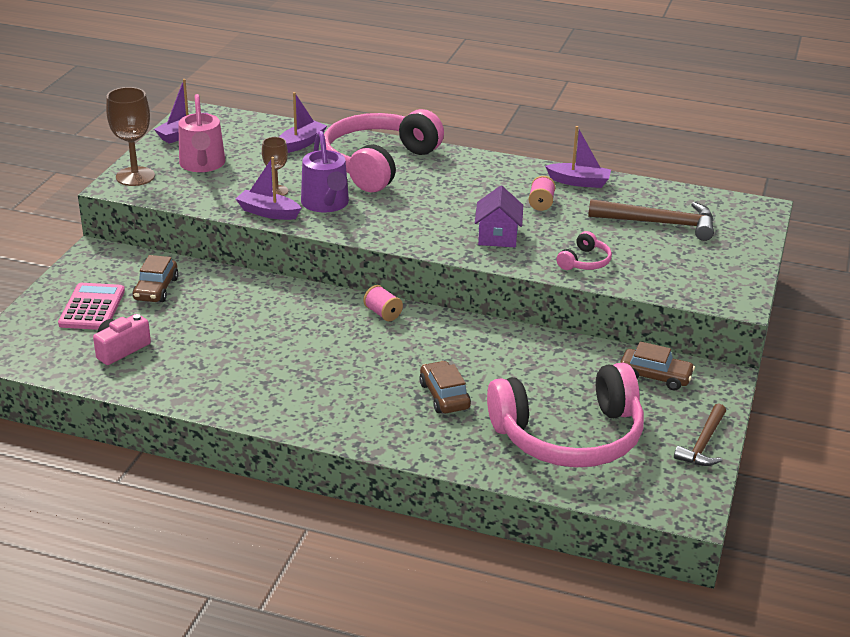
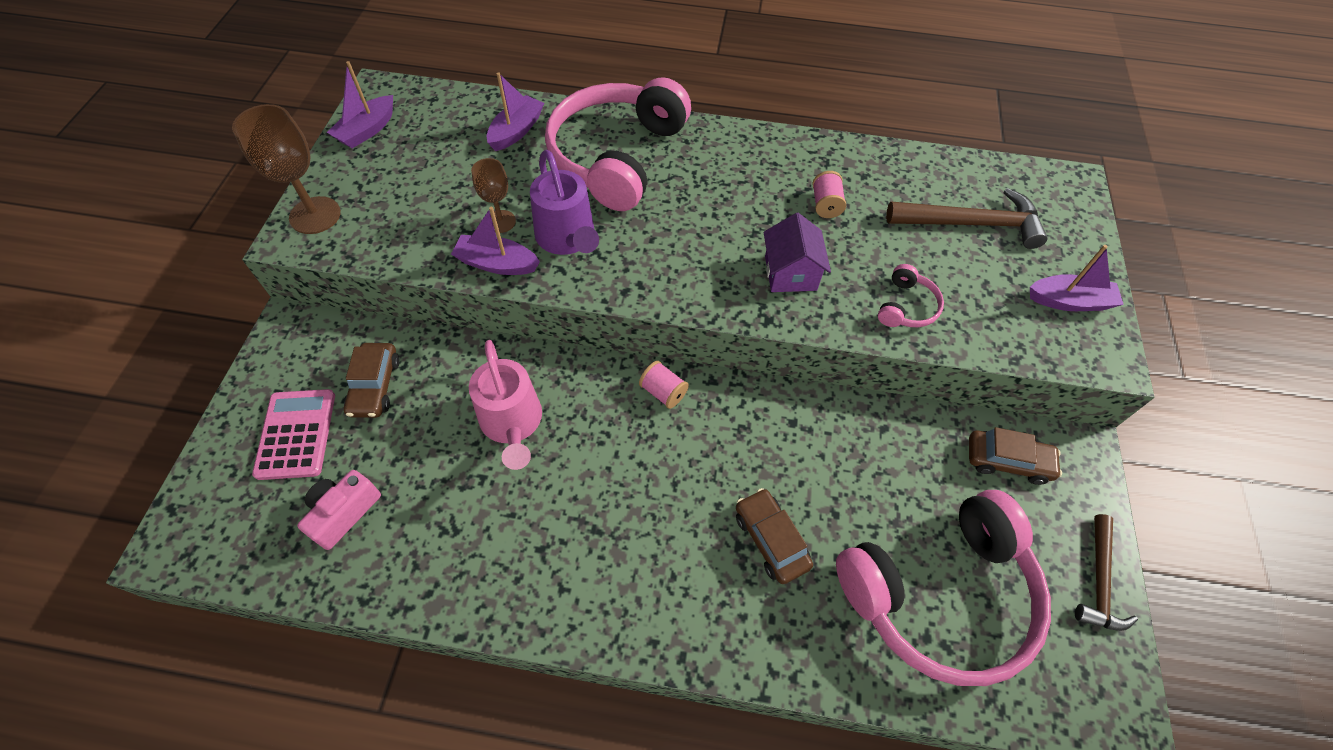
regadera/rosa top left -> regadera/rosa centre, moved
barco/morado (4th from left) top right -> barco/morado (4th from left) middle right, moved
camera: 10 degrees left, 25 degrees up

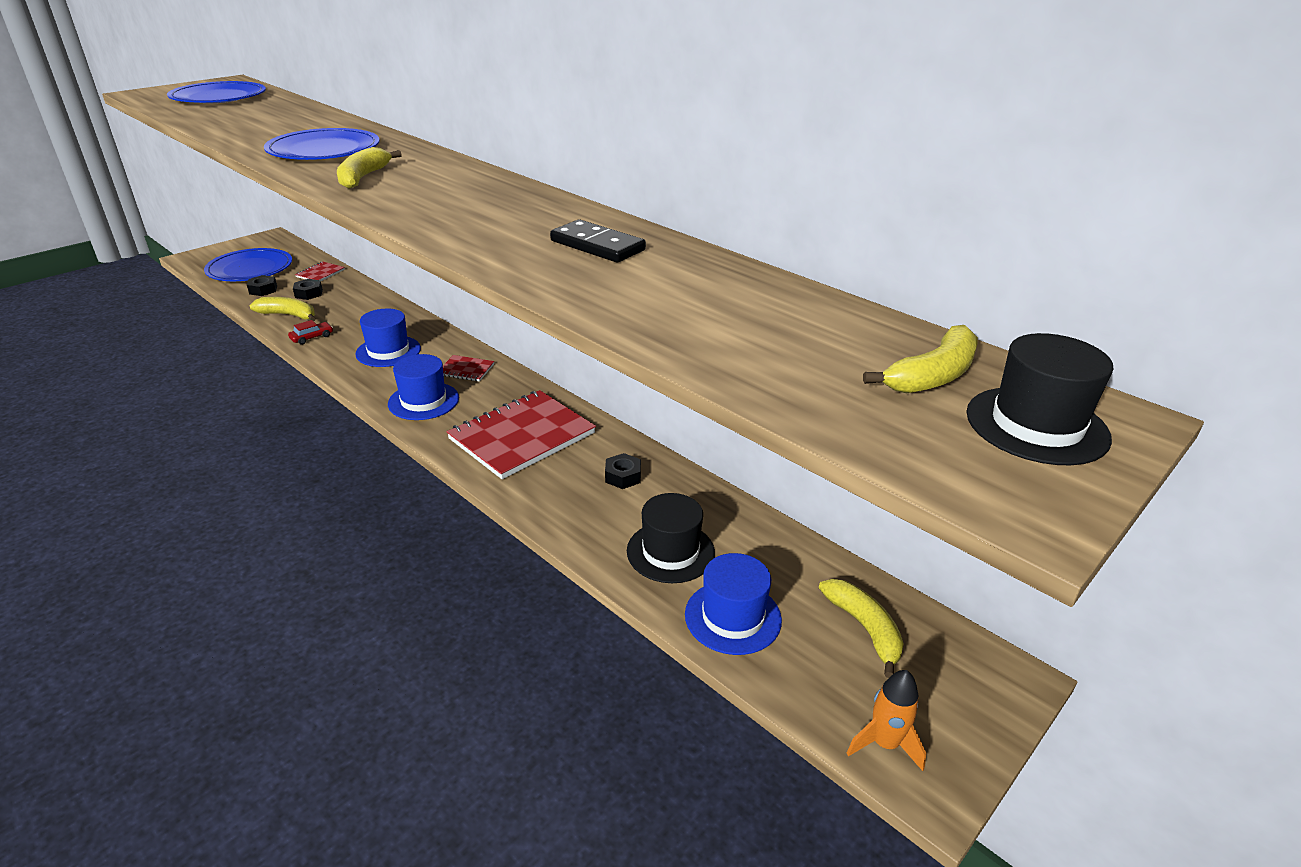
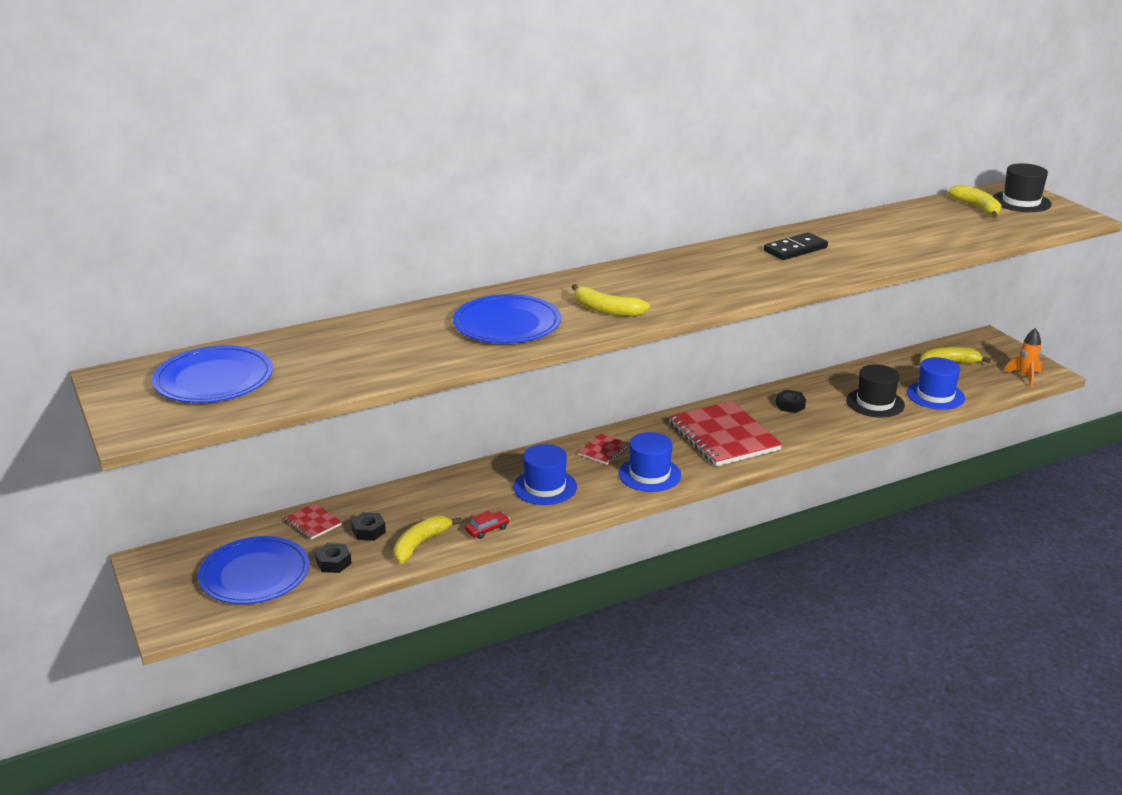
coche/rojo middle left -> coche/rojo centre, 75 degrees clockwise
camera: 70 degrees left, 5 degrees down

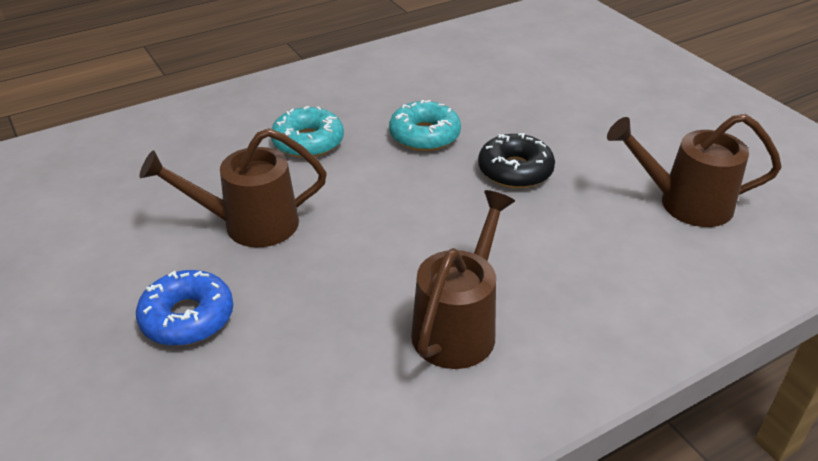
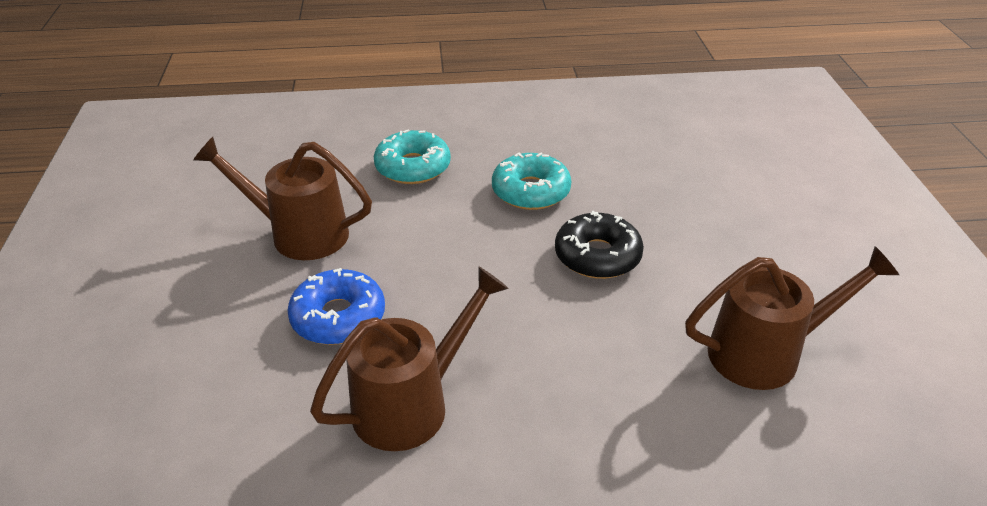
rosquilla/azul bottom left -> rosquilla/azul centre, moved
regadera/marrón (3rd from left) middle right, 135 degrees clockwise
camera: 25 degrees right, 0 degrees up

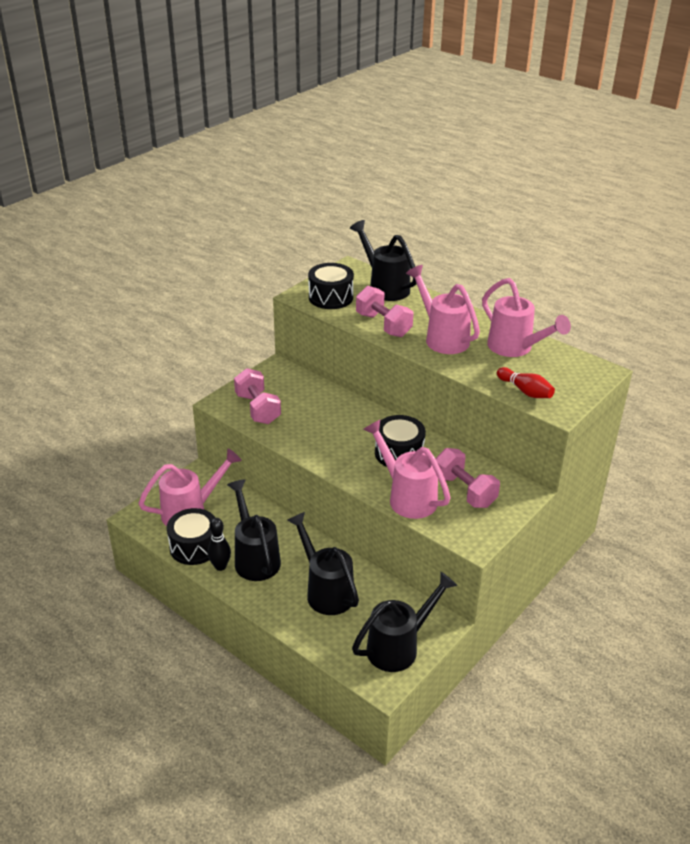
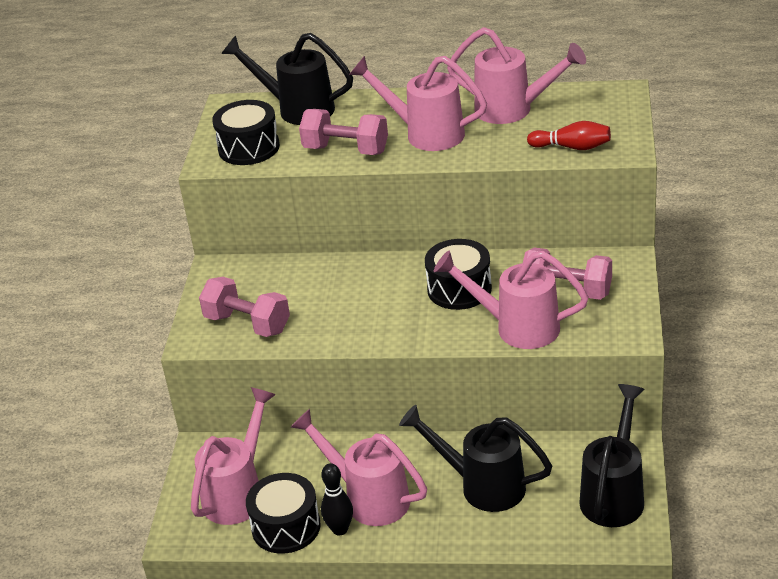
regadera/negro (1st from left) centre -> regadera/rosa (2nd from left) bottom centre
camera: 30 degrees left, 0 degrees up

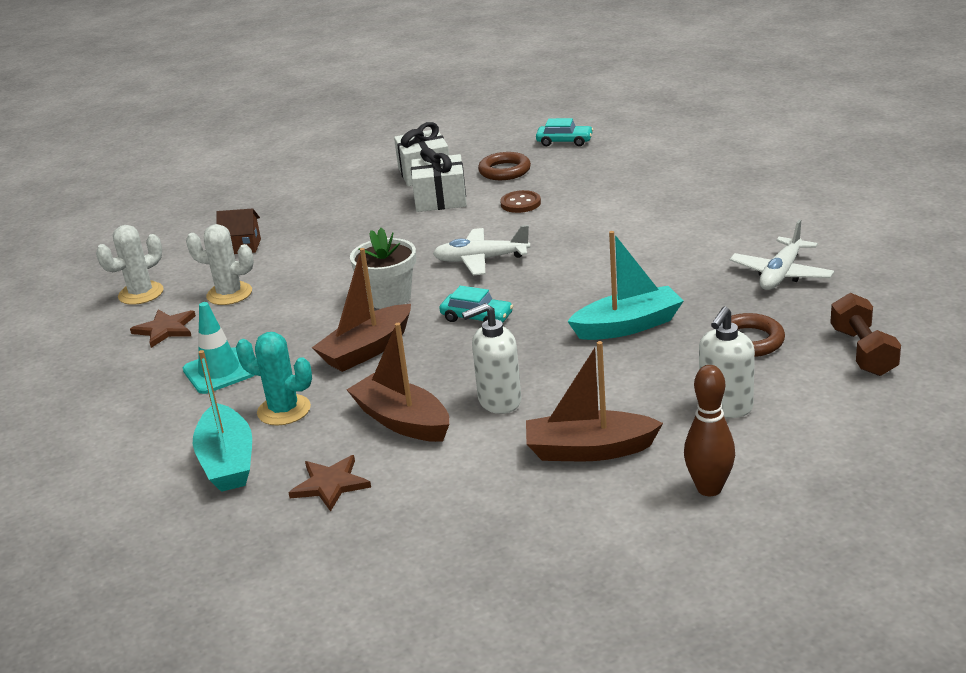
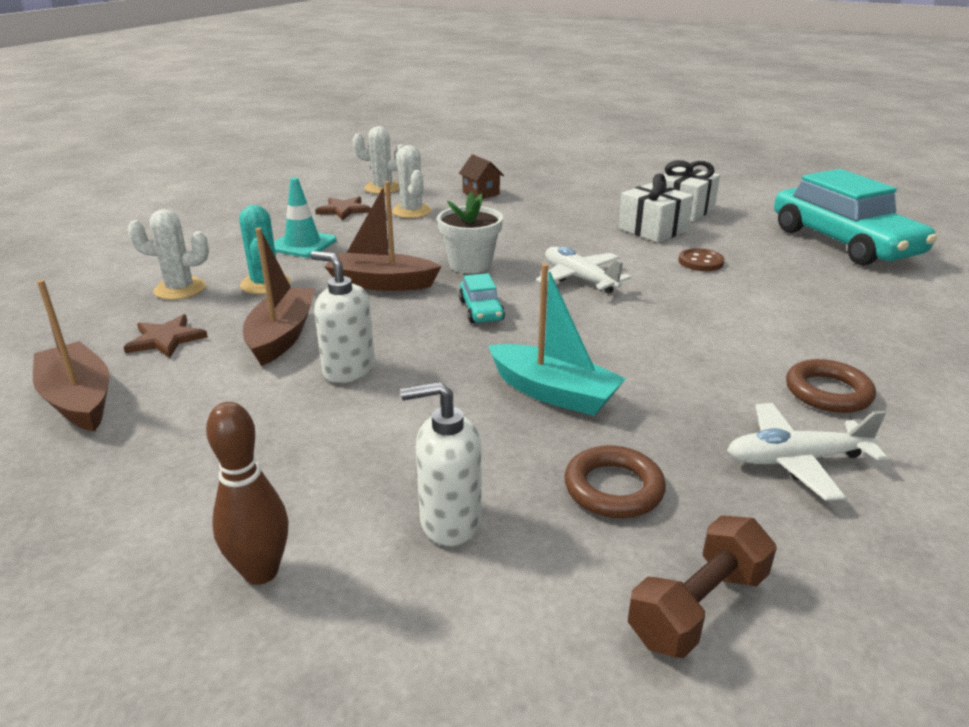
barco/marrón (3rd from left in the first image) centre -> barco/marrón (1st from left) middle left, moved
barco/turquesa (1st from left) middle left -> cactus/blanco (1st from left) middle left
coche/turquesa (2nd from left) top centre -> coche/turquesa (2nd from left) top right, x2.42
anillo/marrón (1st from left in the first image) top centre -> anillo/marrón (2nd from left) middle right, moved
camera: 50 degrees right, 0 degrees up

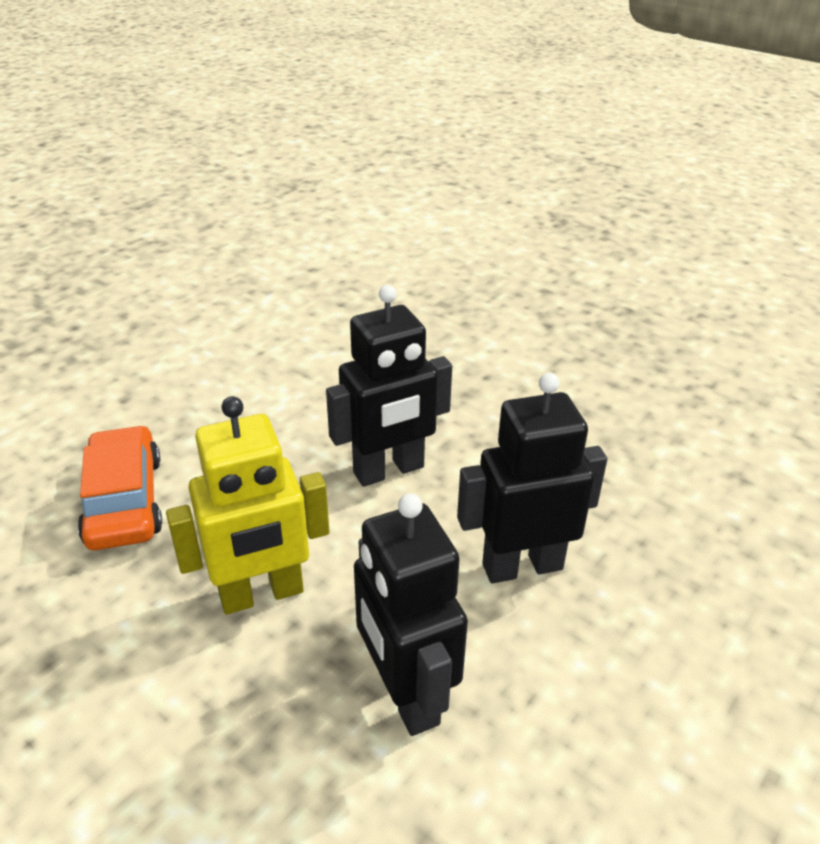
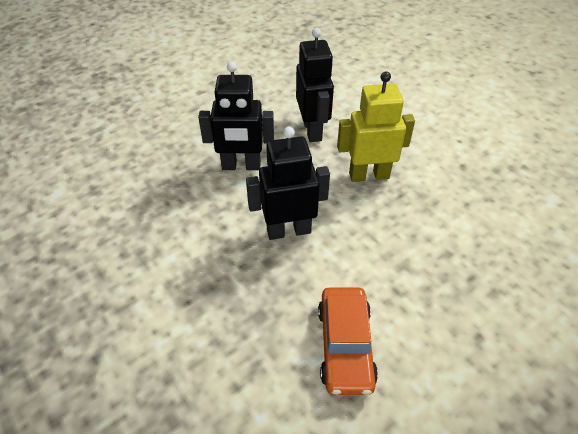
coche/naranja middle left -> coche/naranja bottom centre, moved
camera: 165 degrees left, 10 degrees up

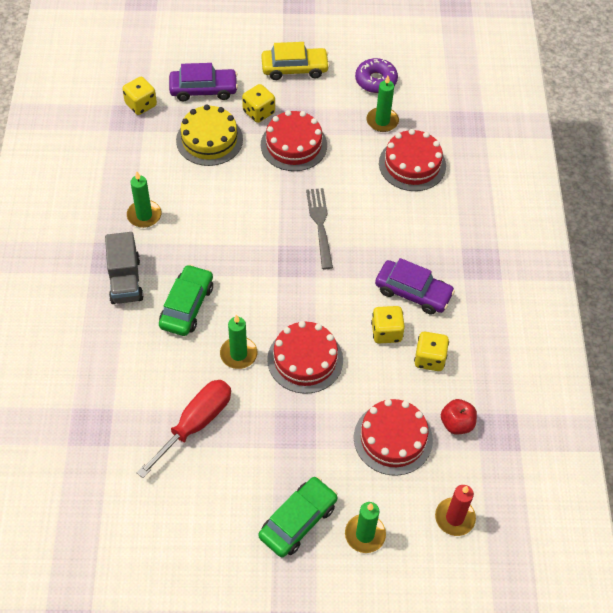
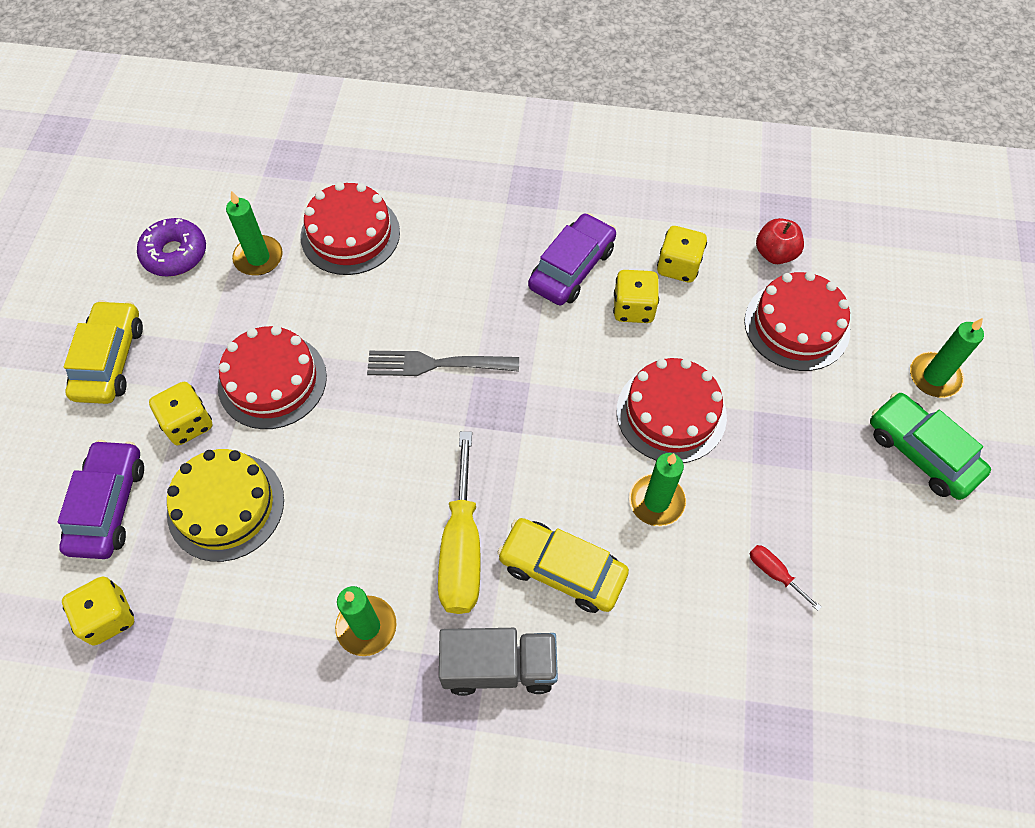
none -> destornillador/amarillo centre
coche/verde (1st from left) middle left -> coche/amarillo (2nd from left) bottom centre
destornillador/rojo bottom left -> destornillador/rojo bottom right, x0.44
vela/rojo bottom right -> none
camera: 80 degrees left, 5 degrees up

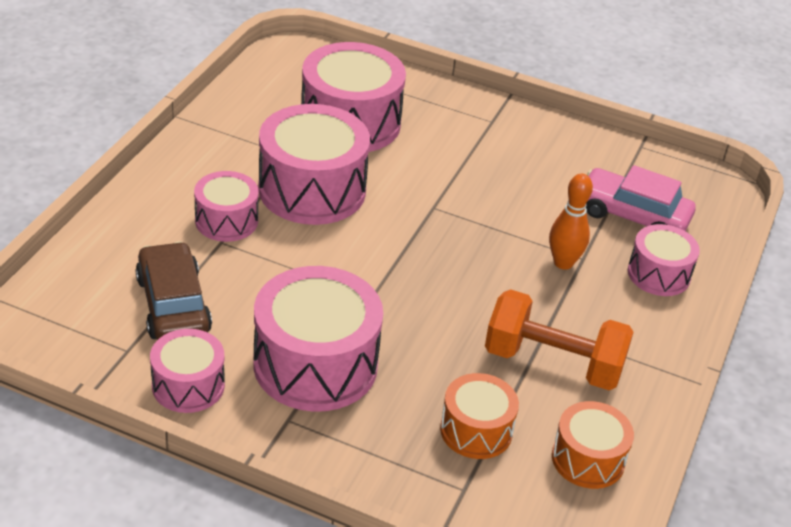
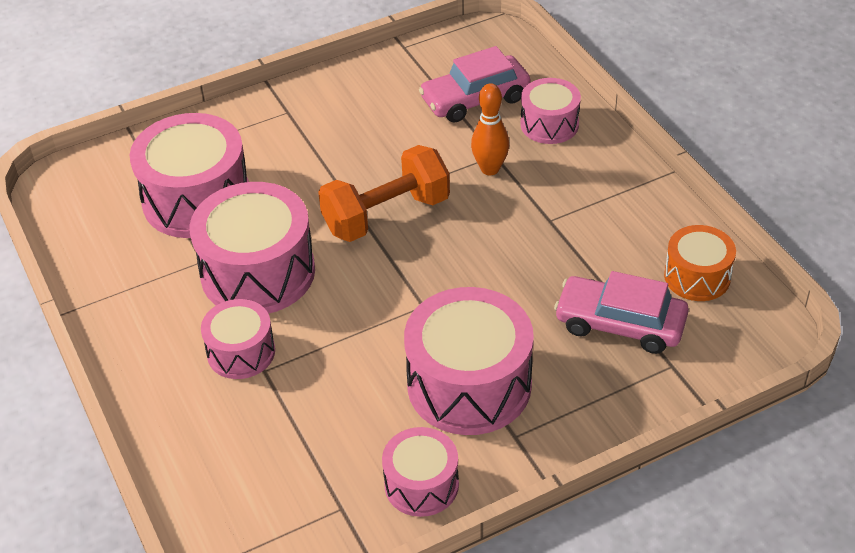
mancuerna/naranja middle right -> mancuerna/naranja centre, moved
tambor/naranja (1st from left) bottom centre -> coche/rosa (2nd from left) middle right
coche/marrón middle left -> none
camera: 45 degrees left, 5 degrees up

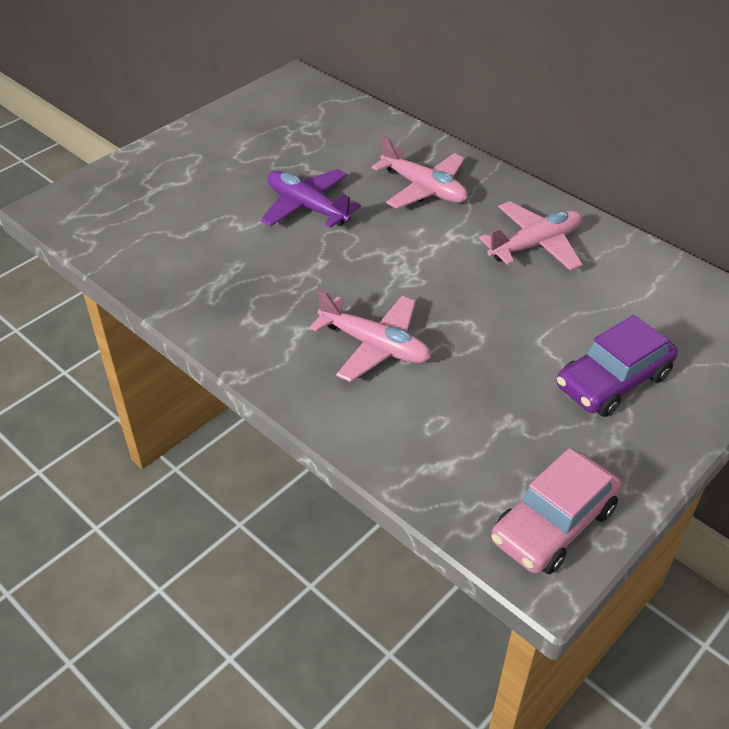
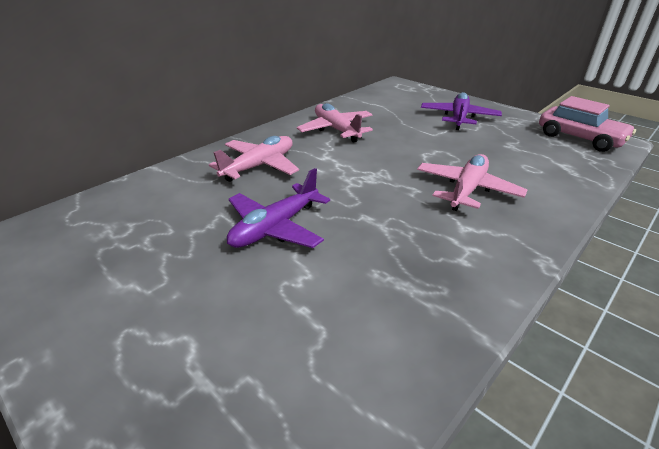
coche/morado middle right -> avión/morado (2nd from left) top right
camera: 90 degrees left, 10 degrees down

